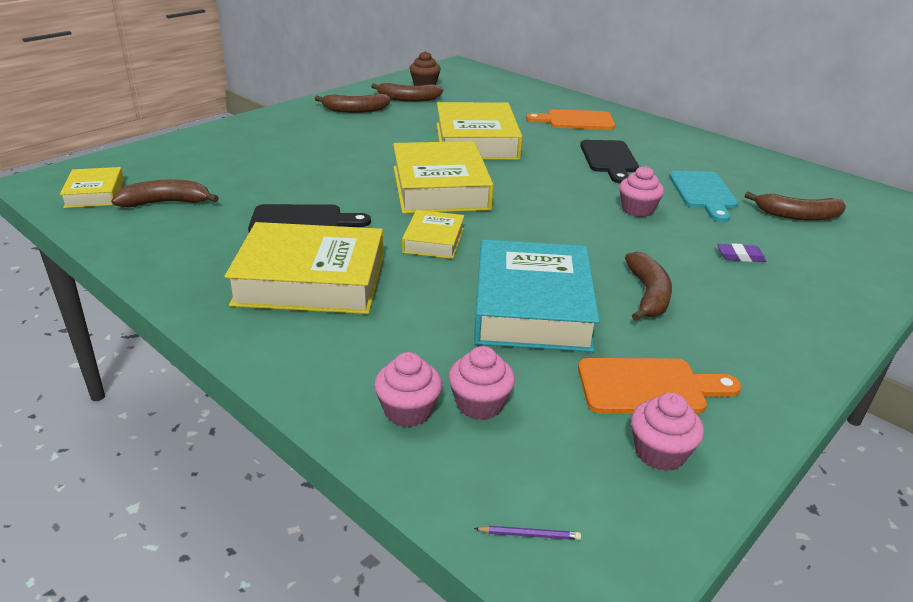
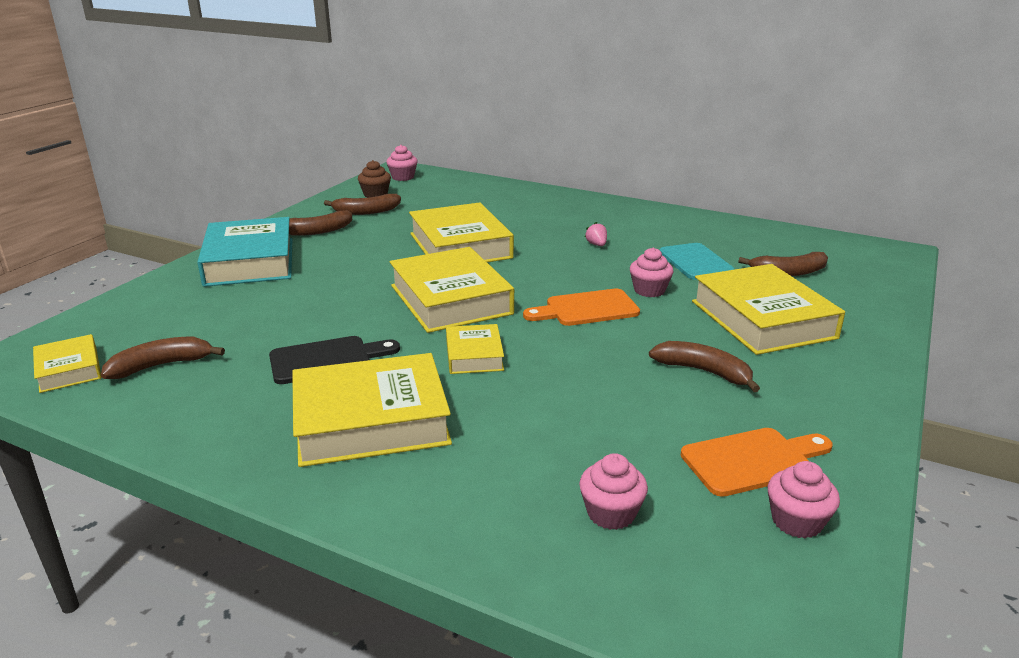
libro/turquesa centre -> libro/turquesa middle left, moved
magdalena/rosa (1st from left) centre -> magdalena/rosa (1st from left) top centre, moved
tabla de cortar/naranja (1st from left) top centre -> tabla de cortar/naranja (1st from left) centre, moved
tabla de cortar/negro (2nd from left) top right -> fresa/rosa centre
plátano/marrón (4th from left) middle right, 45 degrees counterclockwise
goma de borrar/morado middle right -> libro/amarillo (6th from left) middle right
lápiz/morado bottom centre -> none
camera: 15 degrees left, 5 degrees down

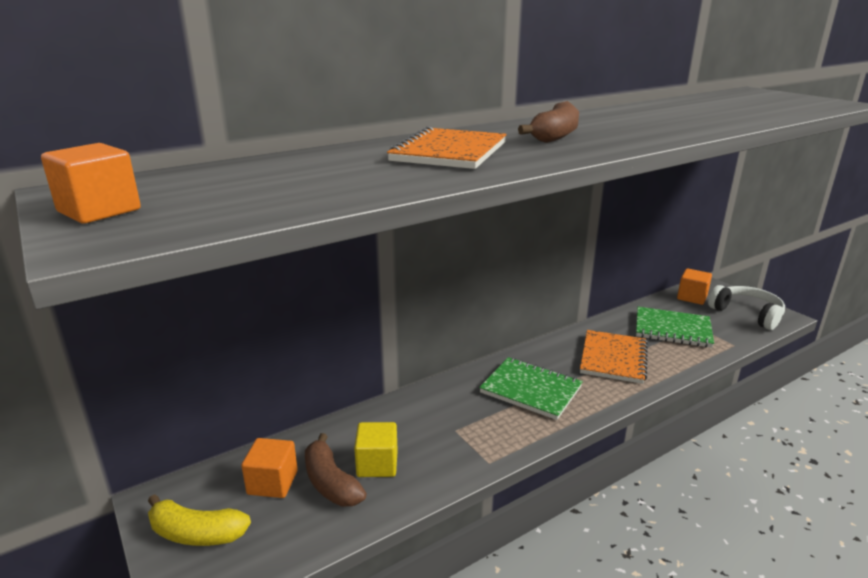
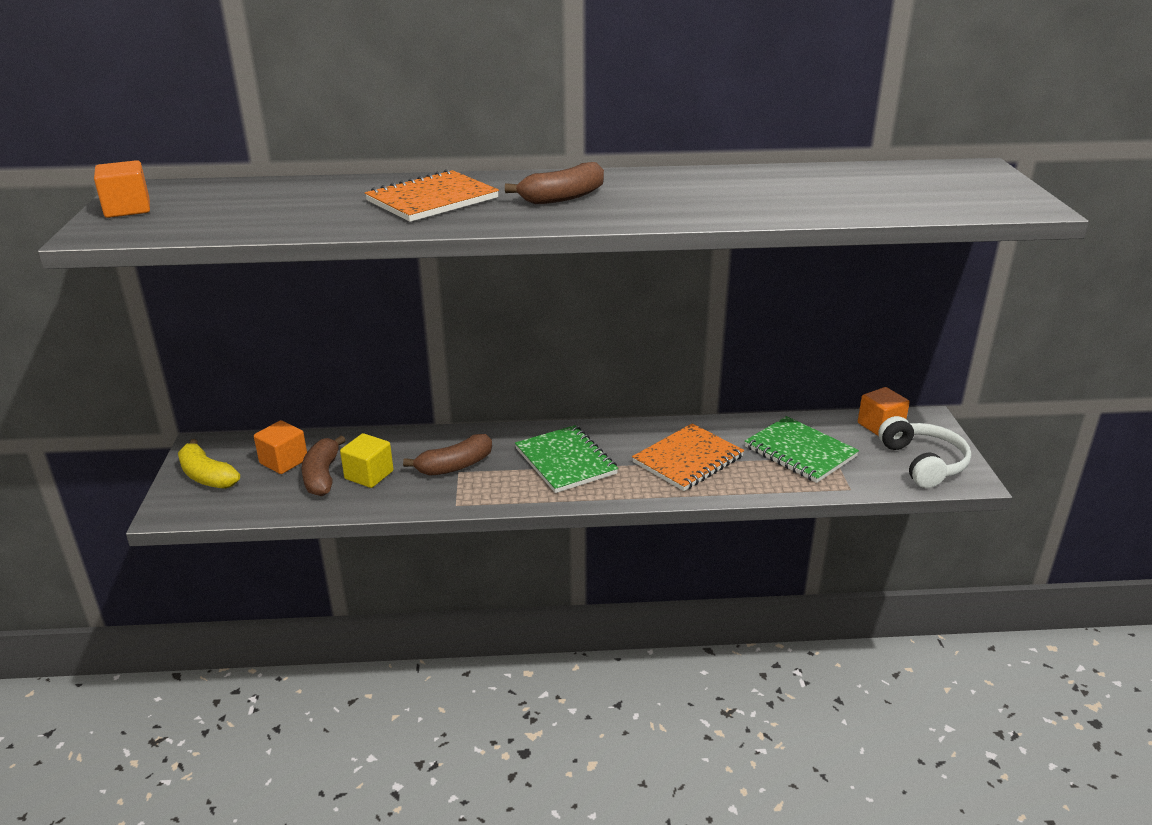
none -> plátano/marrón (2nd from left) centre
camera: 30 degrees right, 5 degrees up

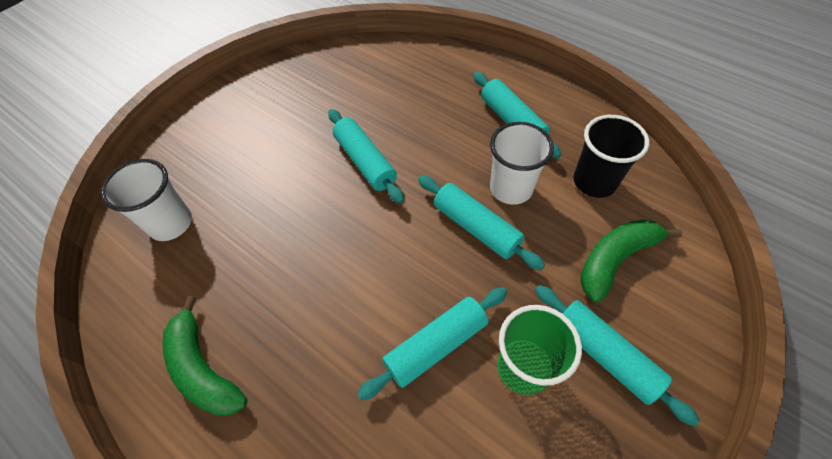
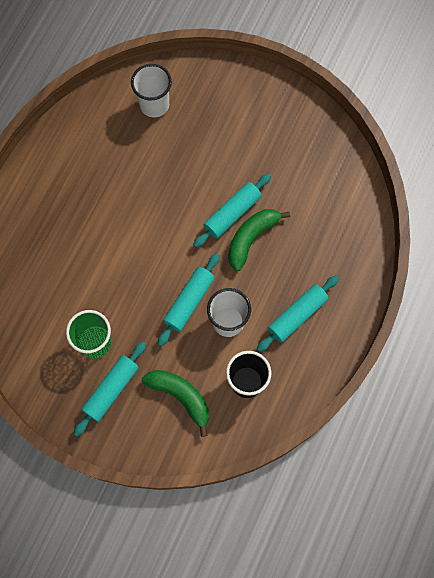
plátano/verde (1st from left in the first image) bottom left -> plátano/verde (2nd from left) centre, moved
rodillo/turquesa (2nd from left) bottom centre -> none
camera: 75 degrees right, 15 degrees up

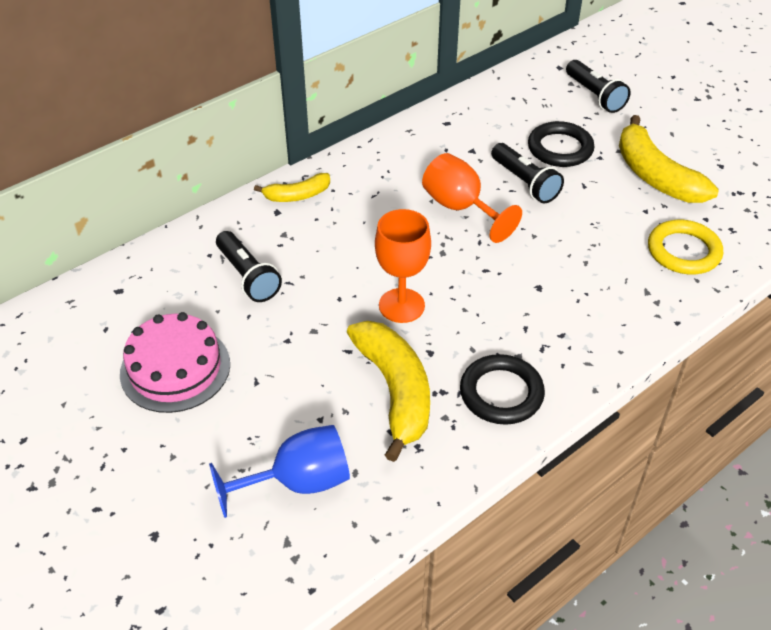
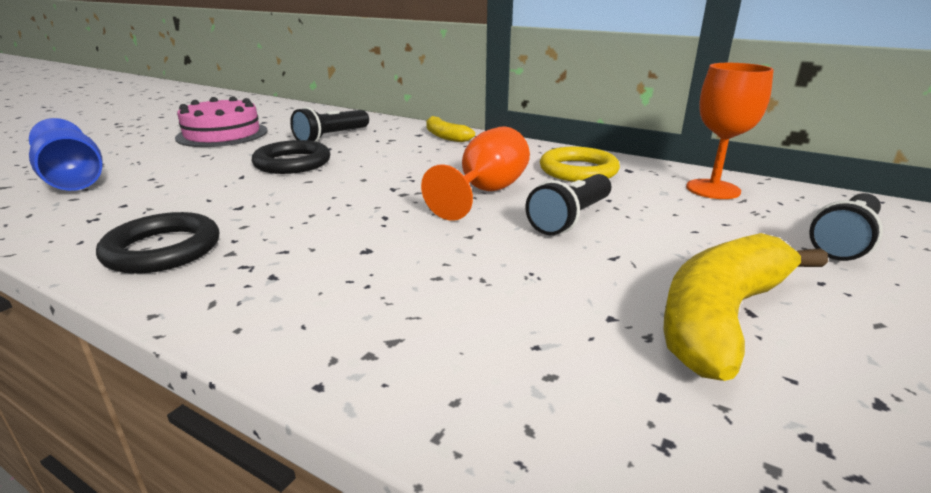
anillo/negro (2nd from left) top right -> anillo/negro (2nd from left) top left, moved
anillo/amarillo middle right -> anillo/amarillo top centre, moved
copa/naranja (1st from left in the first image) centre -> copa/naranja (2nd from left) top right, moved
plátano/amarillo (2nd from left) centre -> none
camera: 70 degrees right, 20 degrees down

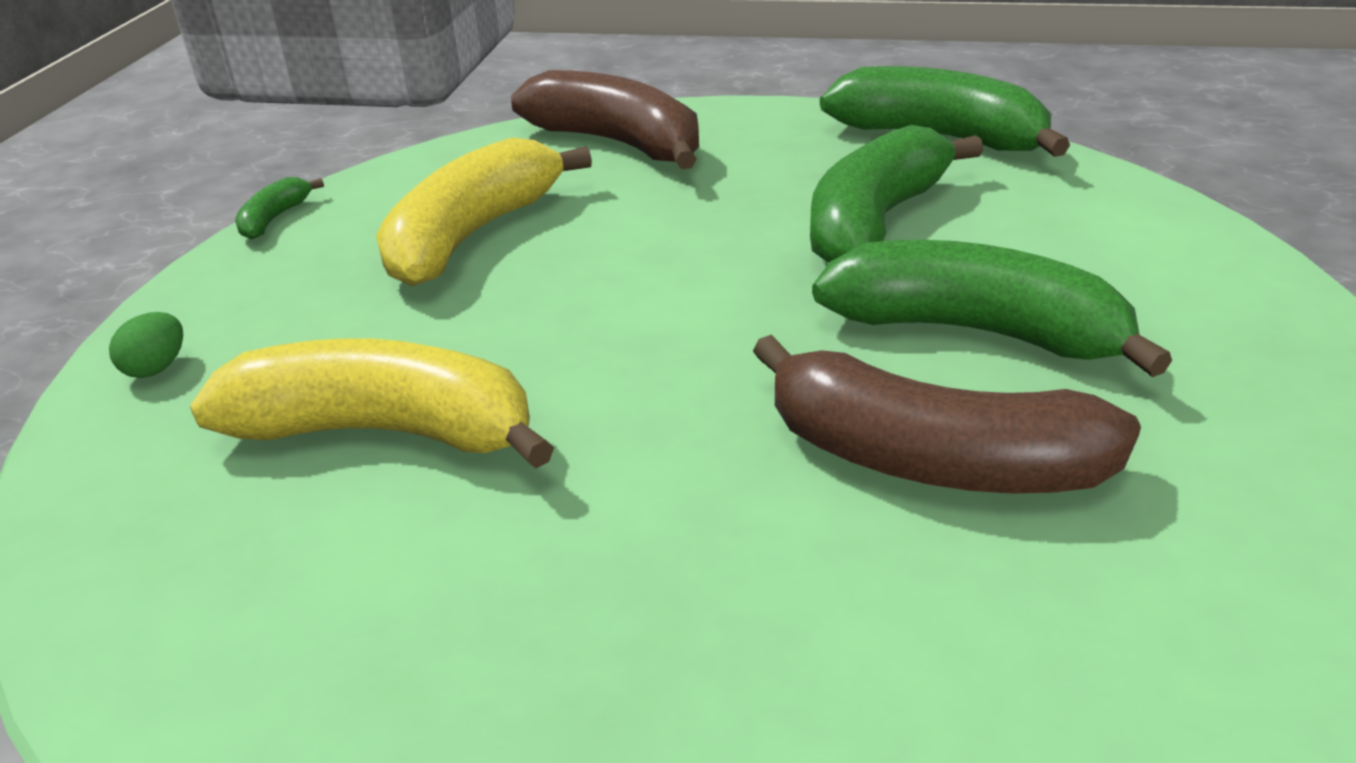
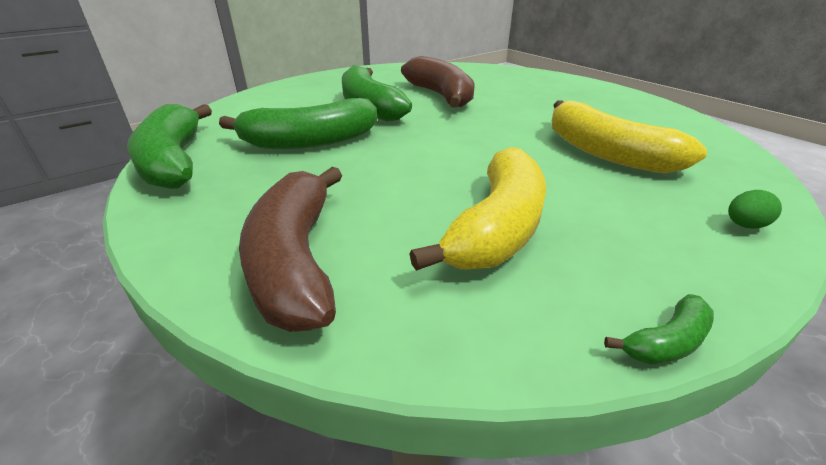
plátano/amarillo (2nd from left in the first image) top centre -> plátano/amarillo (1st from left) centre, 45 degrees counterclockwise
camera: 140 degrees left, 0 degrees up

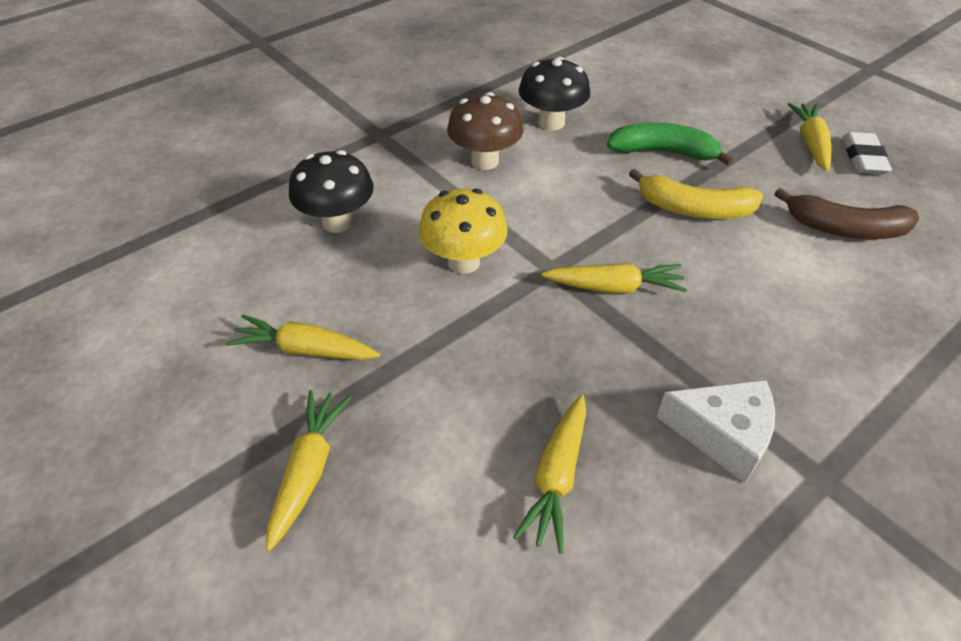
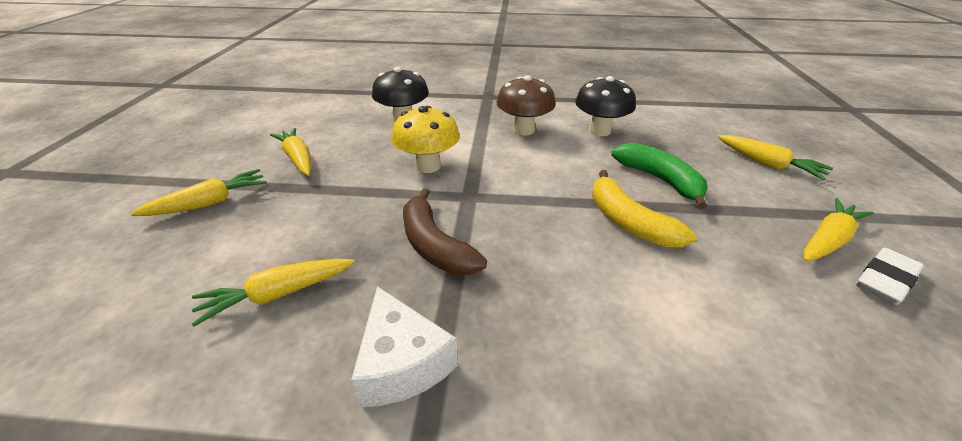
plátano/marrón top right -> plátano/marrón centre, moved
zanahoria/amarillo (4th from left) centre -> zanahoria/amarillo (4th from left) middle right, moved
camera: 45 degrees right, 10 degrees down

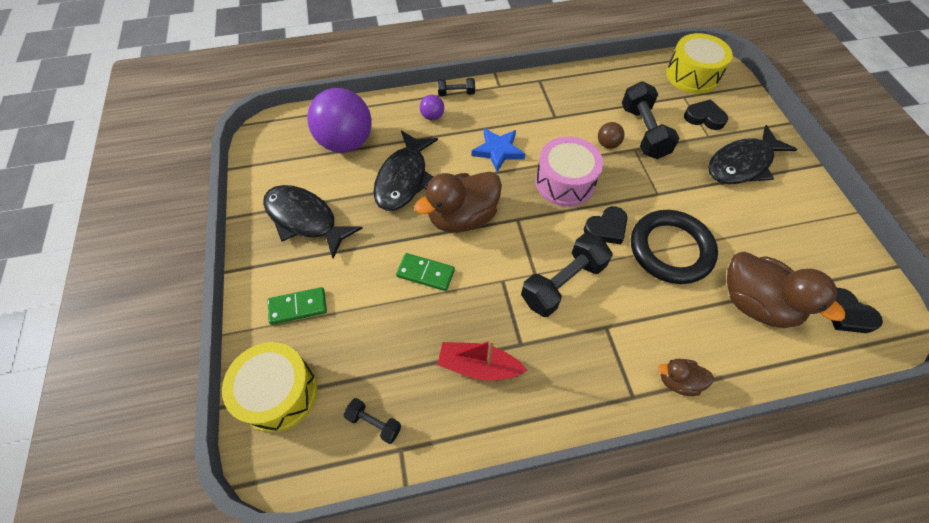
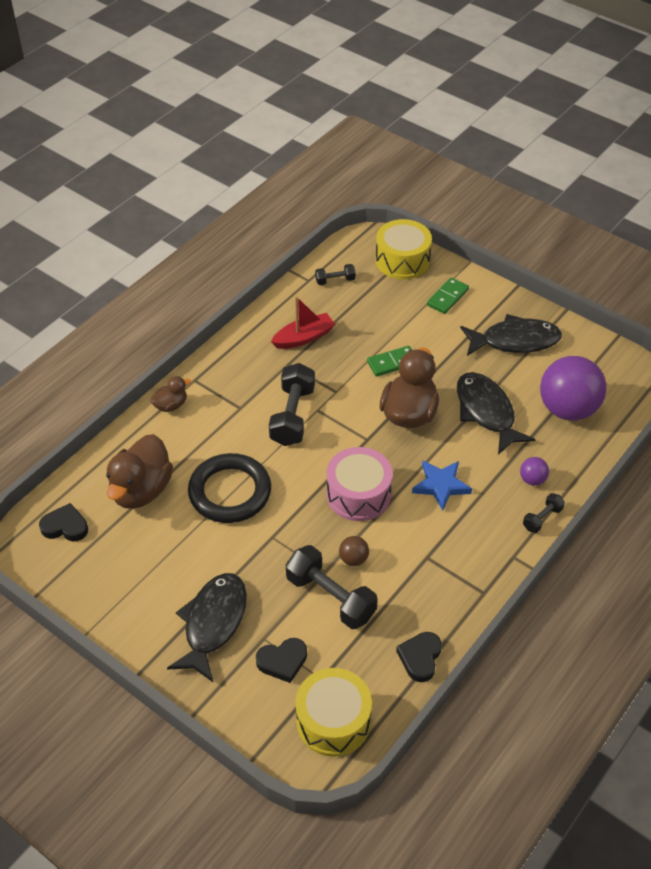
pato/marrón (3rd from left in the first image) middle right -> pato/marrón (1st from left) middle left, 75 degrees counterclockwise
corazón/negro (1st from left in the first image) centre -> corazón/negro (3rd from left) bottom centre, moved
camera: 140 degrees right, 10 degrees down

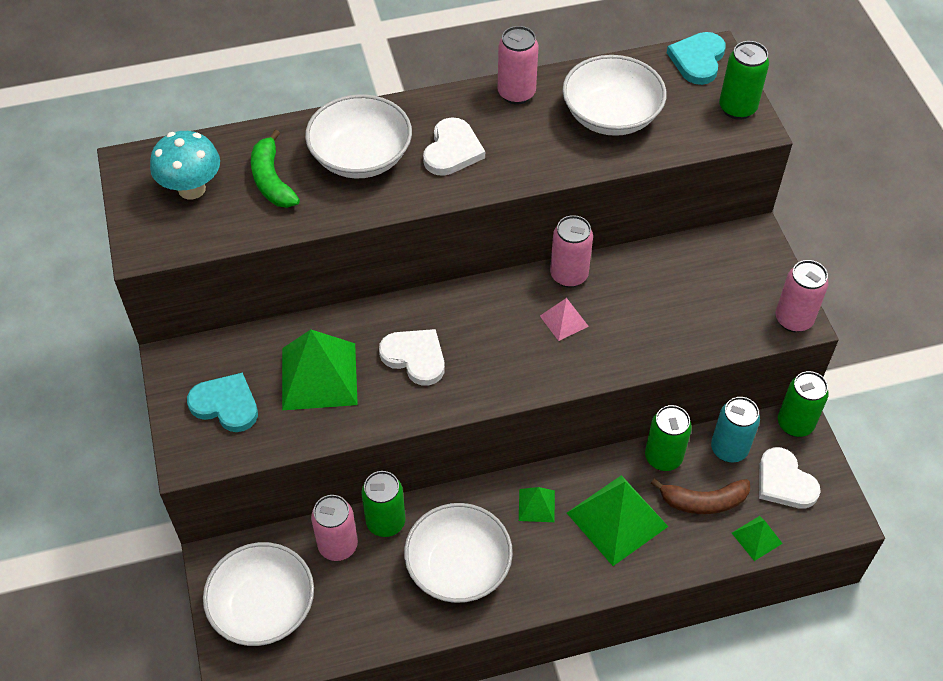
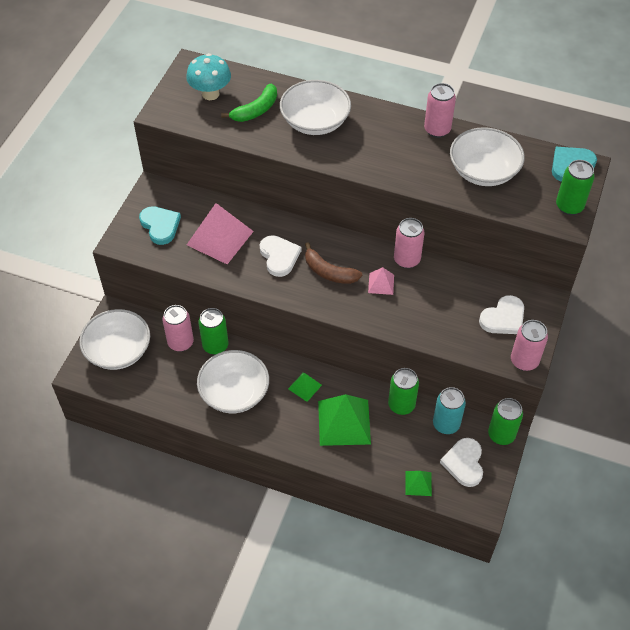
pirámide/verde (1st from left) centre -> pirámide/rosa (1st from left) centre
plátano/verde top left -> plátano/verde top centre, 150 degrees counterclockwise
plátano/marrón bottom right -> plátano/marrón centre, moved
corazón/blanco (2nd from left in the first image) top centre -> corazón/blanco (3rd from left) middle right, moved
camera: 35 degrees right, 0 degrees up

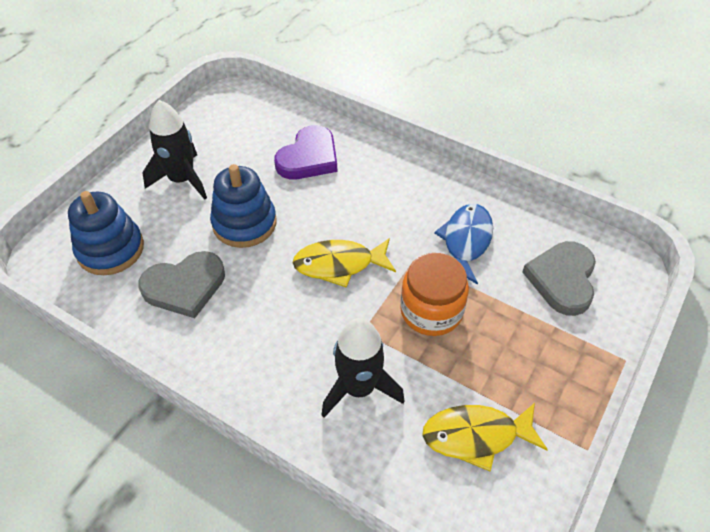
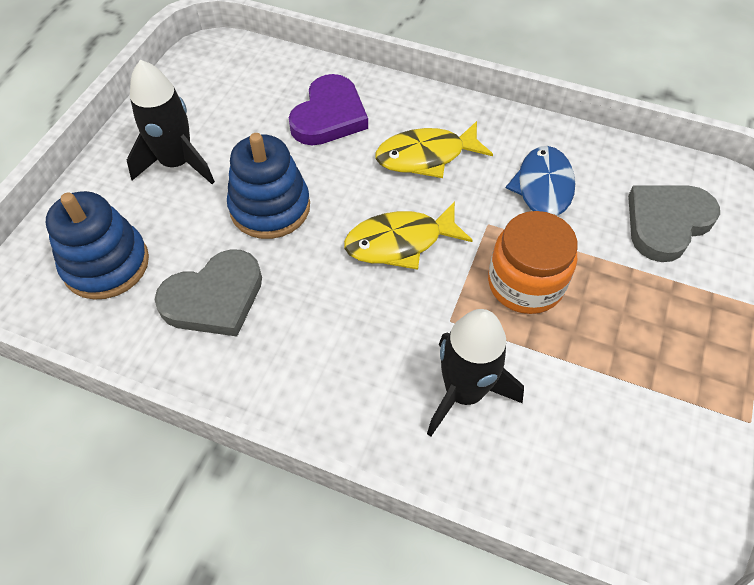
pez/amarillo (2nd from left) bottom right -> pez/amarillo (2nd from left) top centre, moved
corazón/gris (2nd from left) middle right, 45 degrees clockwise
camera: 10 degrees left, 5 degrees up

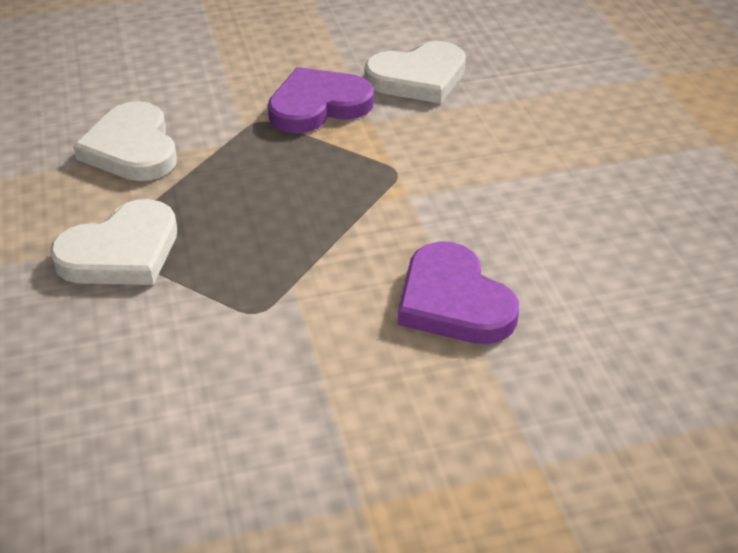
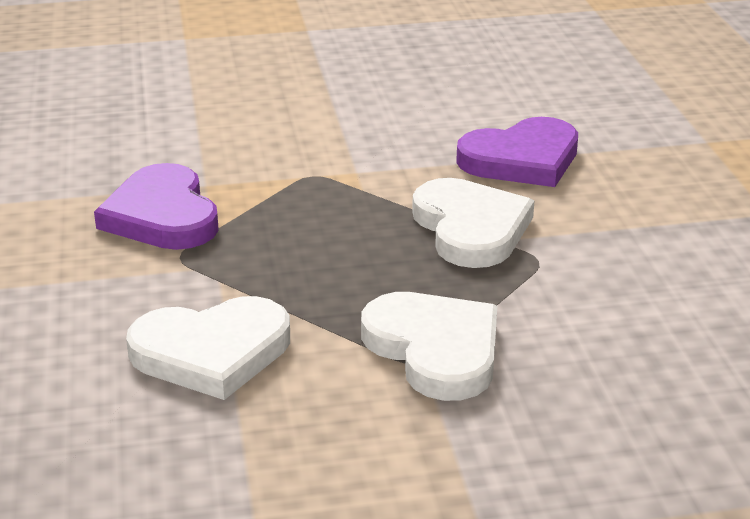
corazón/blanco (3rd from left) top centre -> corazón/blanco (3rd from left) centre, moved
camera: 85 degrees left, 10 degrees down

